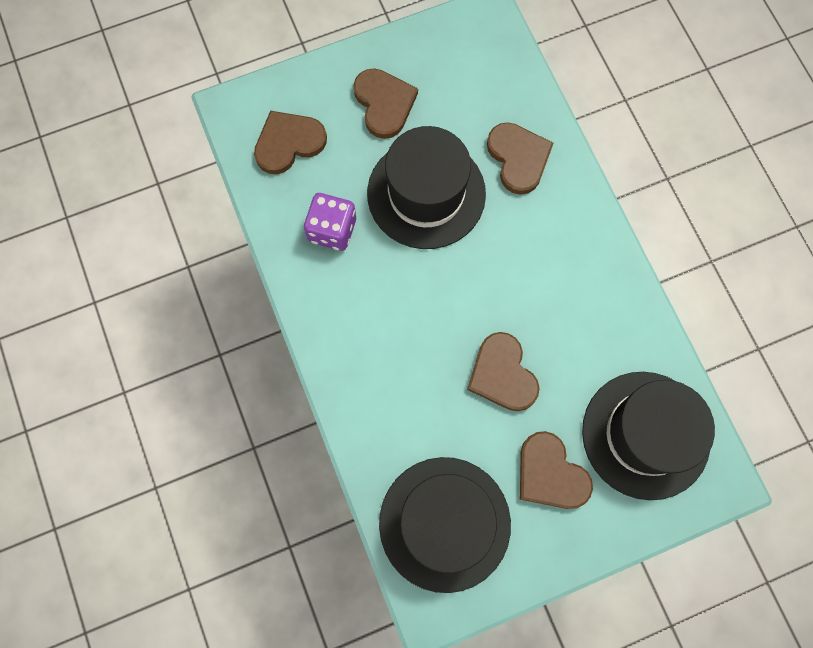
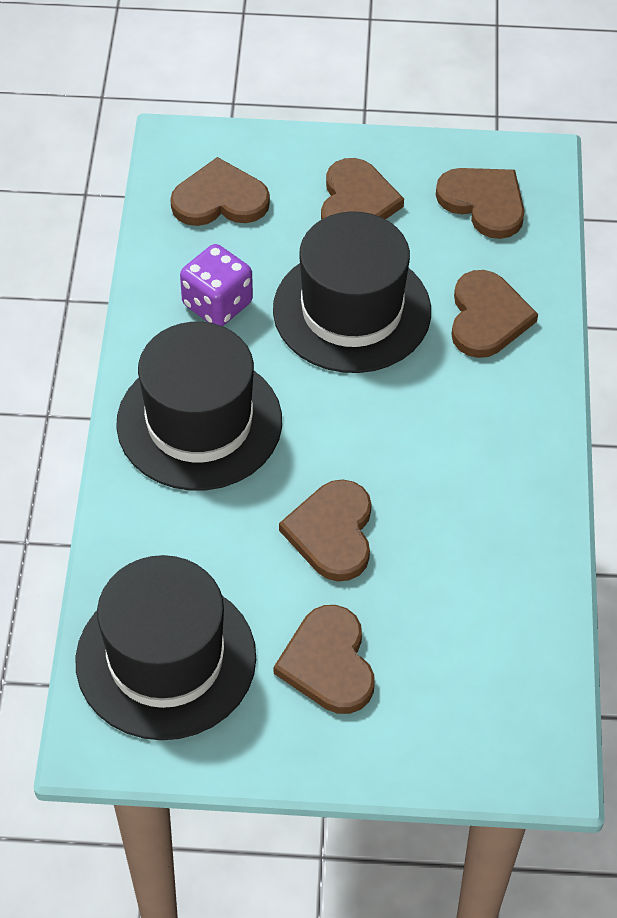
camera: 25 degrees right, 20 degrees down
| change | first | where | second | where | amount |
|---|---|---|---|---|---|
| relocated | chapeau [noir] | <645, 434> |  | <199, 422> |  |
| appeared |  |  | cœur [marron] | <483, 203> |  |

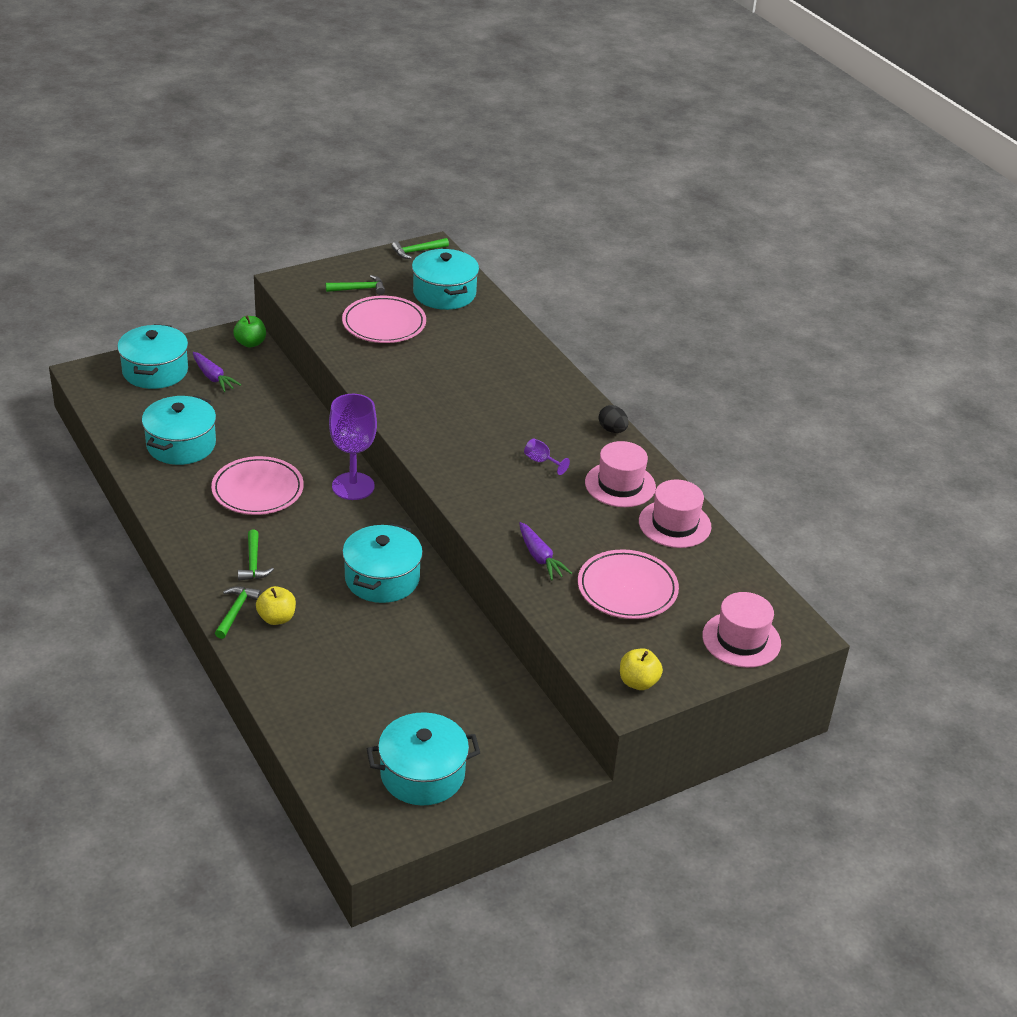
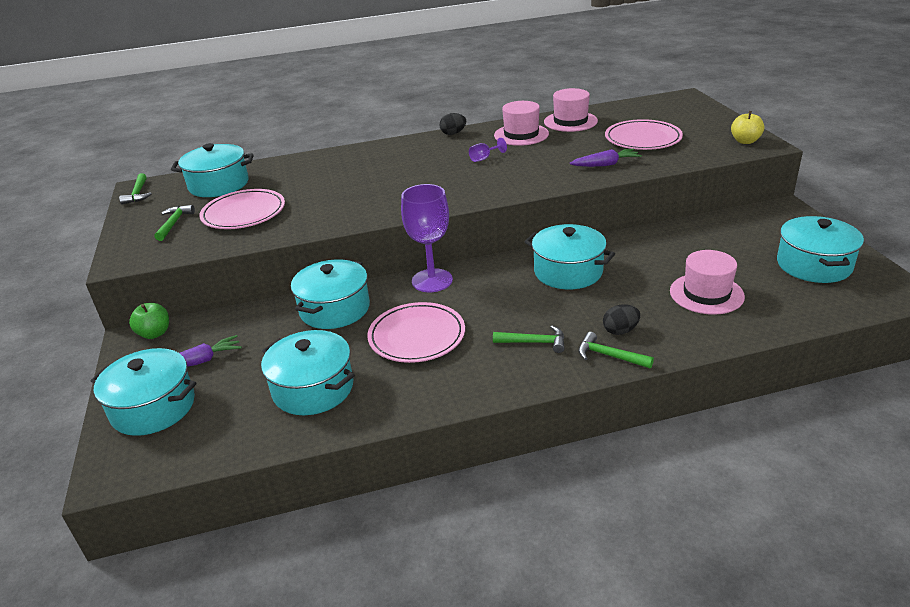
camera: 70 degrees left, 5 degrees down
| change | first | where | second | where | amount |
|---|---|---|---|---|---|
| appeared |  |  | marmite [turquoise] | <334, 309> |  |
| exchanged | pomme [jaune] | <276, 618> | œuf [noir] | <620, 331> |  |
| relocated | chapeau [rose] | <741, 639> |  | <706, 294> |  |

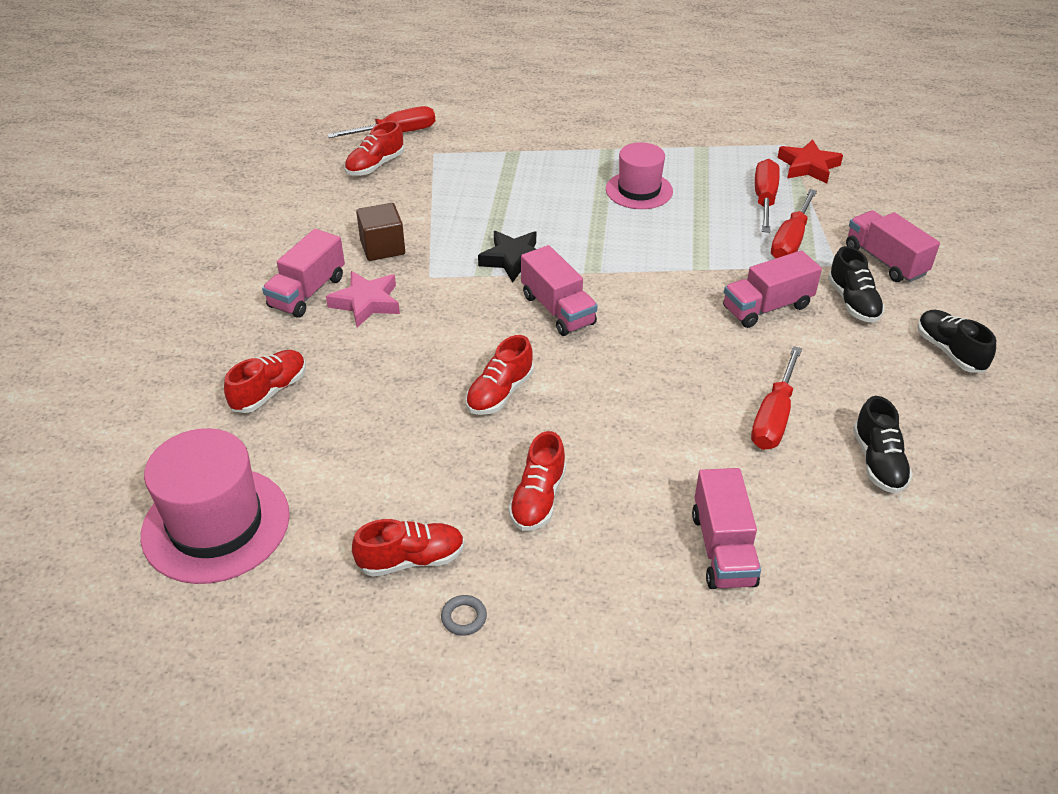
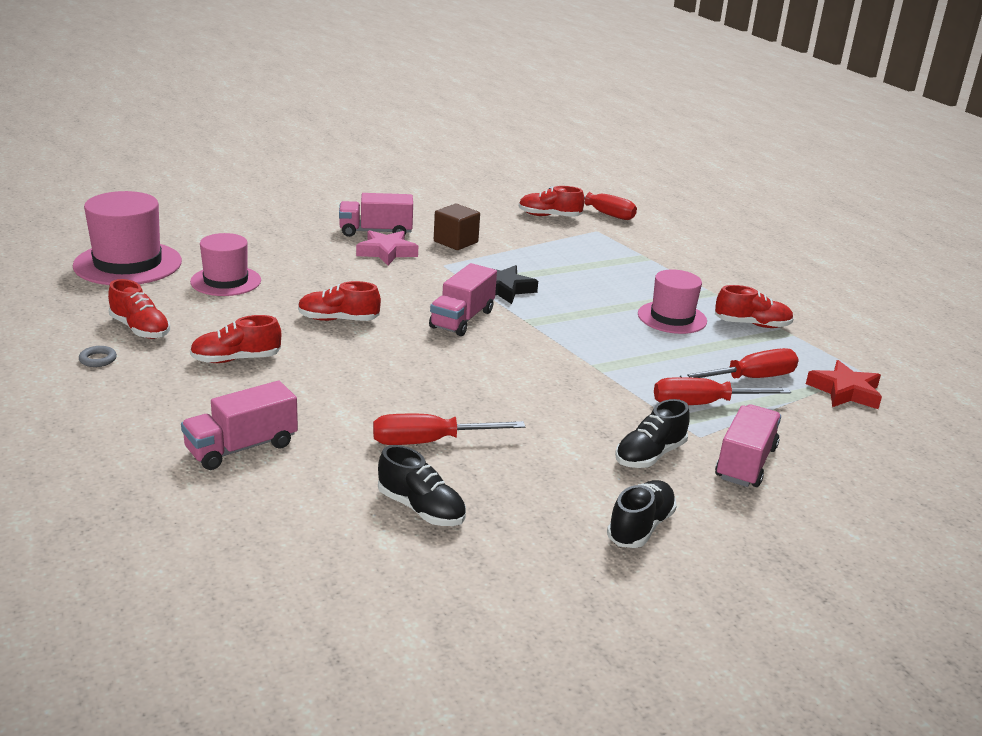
camera: 55 degrees right, 15 degrees down
| change | first | where | second | where | amount |
|---|---|---|---|---|---|
| appeared |  |  | chapeau [rose] | <226, 281> |  |
| spun | chaussure [noir] | <878, 462> |  | <421, 509> | 105 degrees counterclockwise |
| relocated | chaussure [rouge] | <269, 391> |  | <752, 324> |  |
| missing | camion [rose] | <767, 307> |  |  |  |

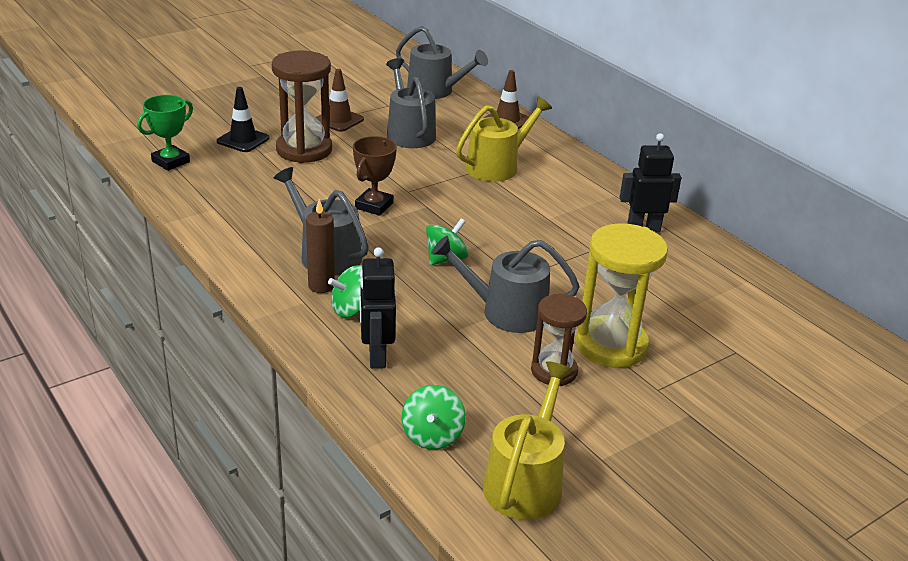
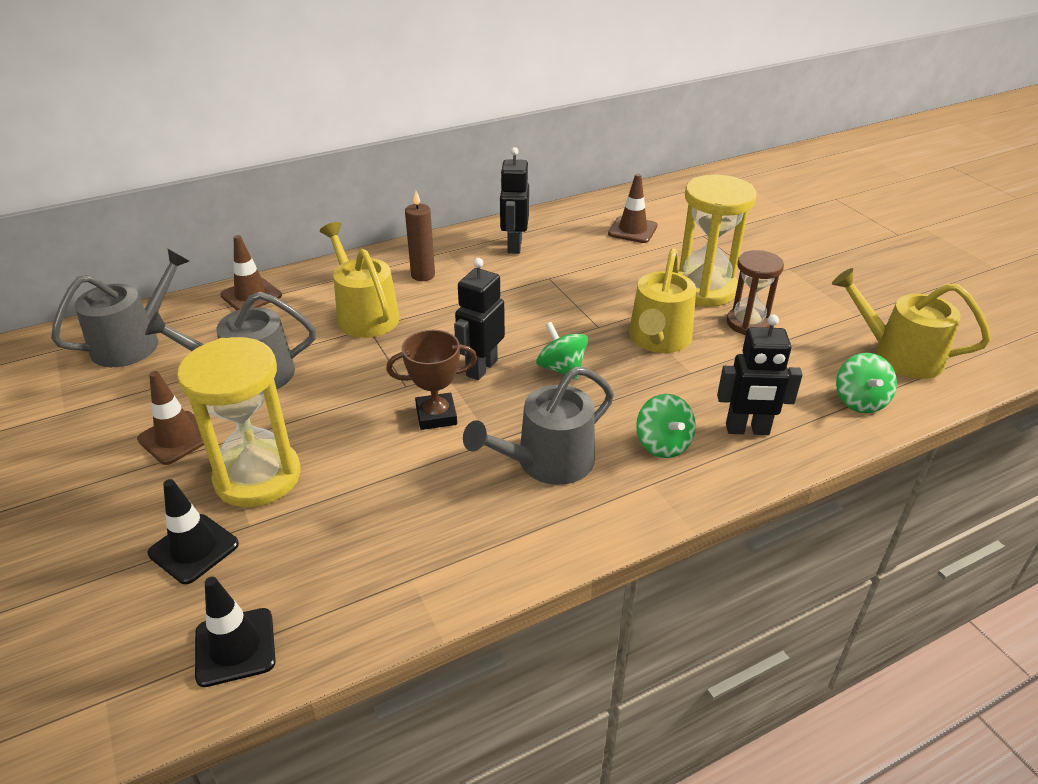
camera: 80 degrees left, 5 degrees up
| change | first | where | second | where | amount |
|---|---|---|---|---|---|
| colour | sablier [marron] | <304, 150> | sablier [jaune] | <258, 477> |  |
| exchanged | trophée [vert] | <170, 161> | cône de chantier [noir] | <235, 647> |  |
| spun | trophée [marron] | <374, 206> |  | <436, 415> | 45 degrees counterclockwise |
| relocated | bougie [marron] | <321, 286> |  | <423, 275> |  |
| appeared |  |  | robot [noir] | <481, 368> |  |
| appeared |  |  | cône de chantier [marron] | <632, 230> |  |
| colour | arrosoir [gris] | <506, 312> | arrosoir [jaune] | <658, 339> |  |
| spun | toupie [vert] | <432, 435> |  | <859, 401> | 75 degrees clockwise |

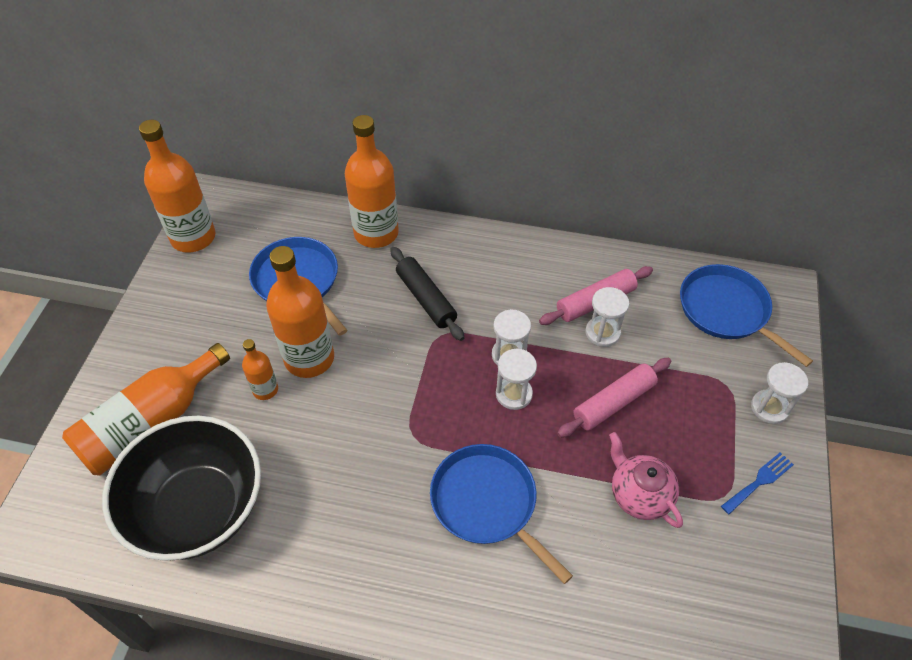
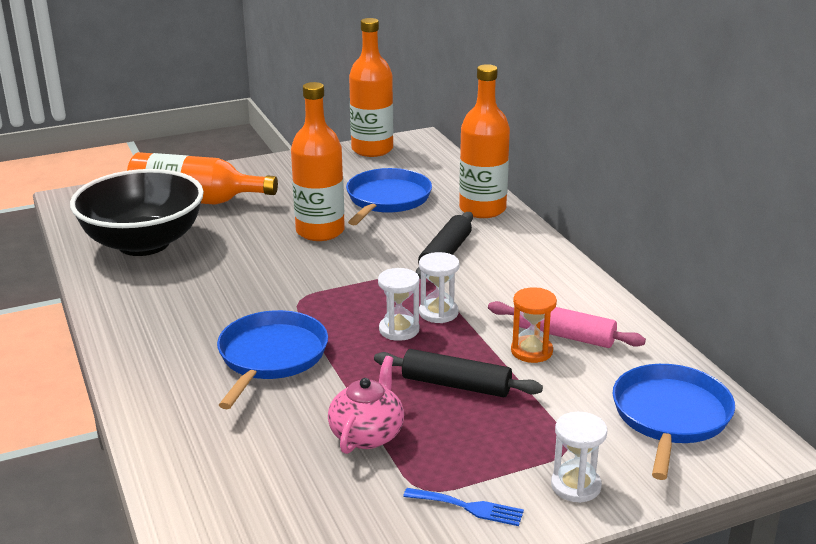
camera: 55 degrees right, 25 degrees down
| change | first | where | second | where | amount |
|---|---|---|---|---|---|
| colour | rouleau à pâtisserie [rose] | <613, 402> | rouleau à pâtisserie [noir] | <456, 385> |  |
| colour | sablier [blanc] | <602, 333> | sablier [orange] | <531, 351> |  |
| missing | bouteille [orange] | <265, 389> |  |  |  |

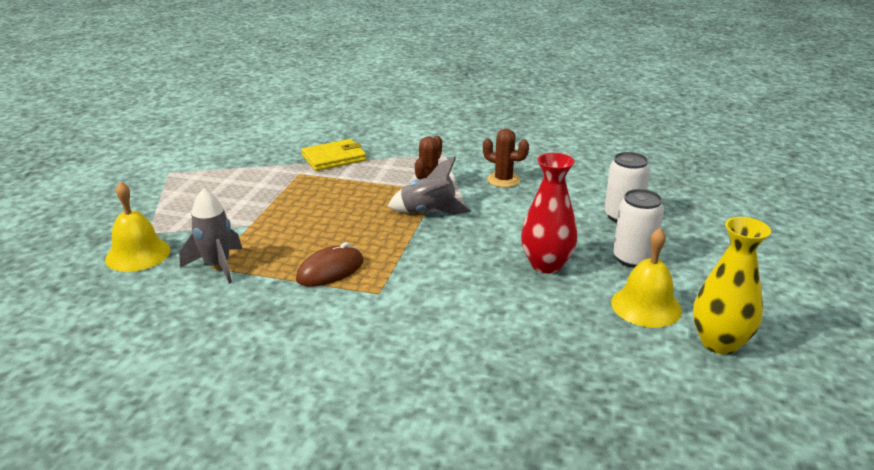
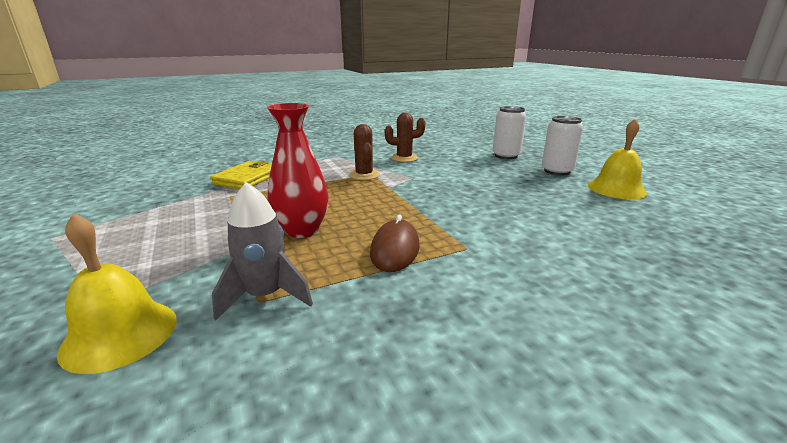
camera: 40 degrees left, 5 degrees down
| change | first | where | second | where | amount |
|---|---|---|---|---|---|
| relocated | vase [rouge] | <546, 265> |  | <302, 230> |  |
| missing | fusée [gris] | <428, 212> |  |  |  |
| missing | vase [jaune] | <719, 343> |  |  |  |

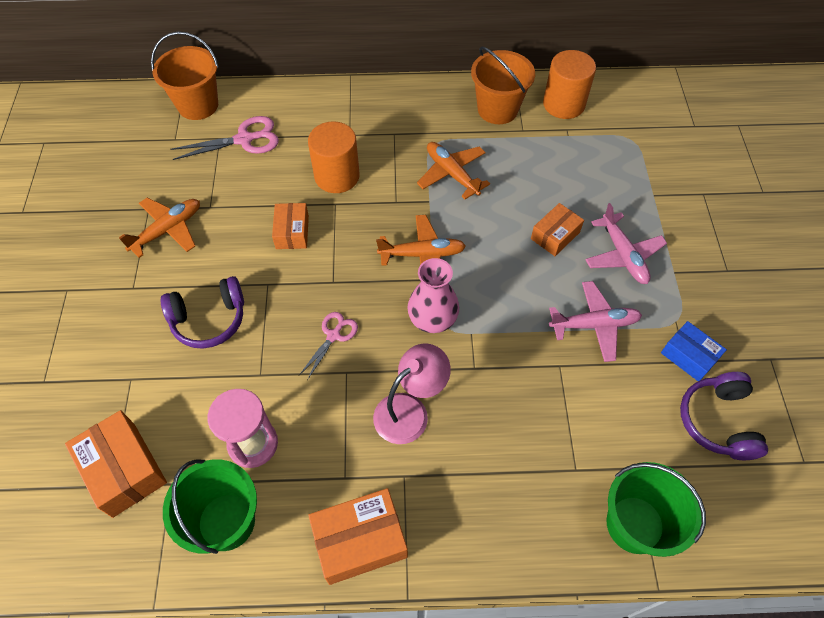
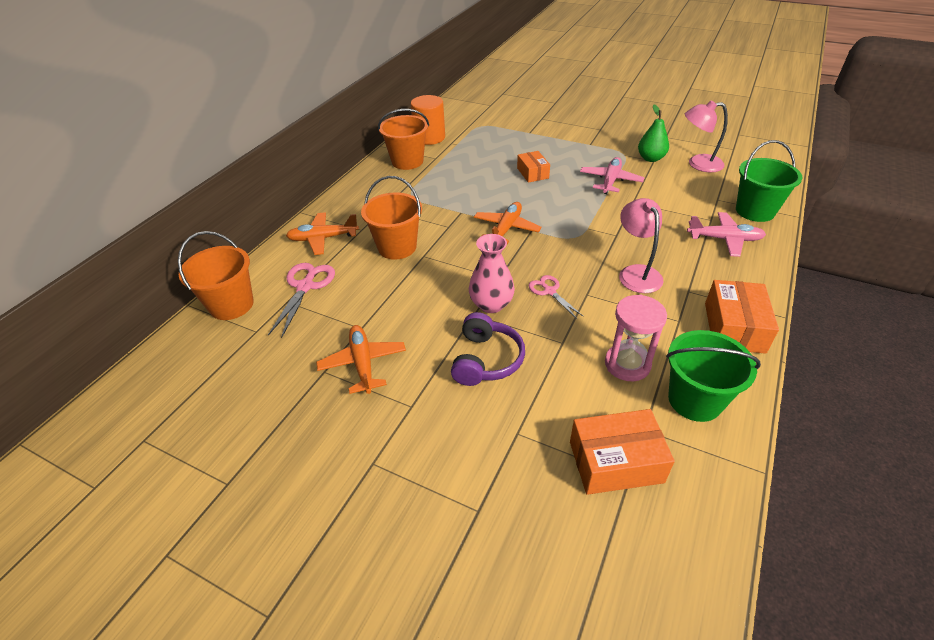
camera: 60 degrees left, 15 degrees down
| change | first | where | second | where | amount |
|---|---|---|---|---|---|
| relocated | avion [orange] | <452, 174> |  | <323, 238> |  |
| exchanged | cylindre [orange] | <337, 176> | seau [orange] | <397, 247> |  |
| relocated | vase [rose] | <432, 319> |  | <491, 304> |  |
| exchanged | boîte [bleu] | <689, 356> | poire [vert] | <650, 158> |  |
| exchanged | casque audio [violet] | <718, 421> | lampe [rose] | <698, 164> |  |
| relocated | avion [rose] | <623, 255> |  | <724, 239> |  |
| missing | boîte [orange] | <292, 232> |  |  |  |

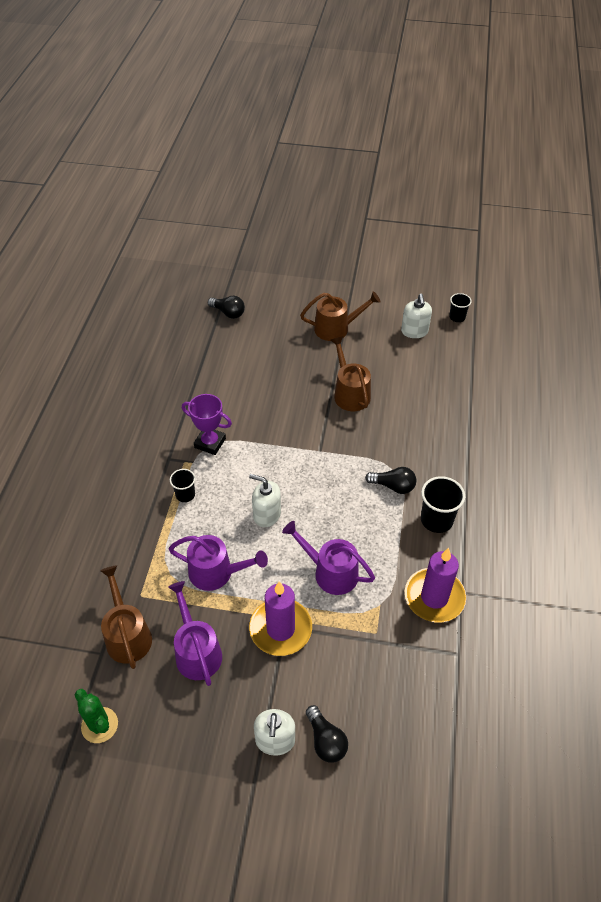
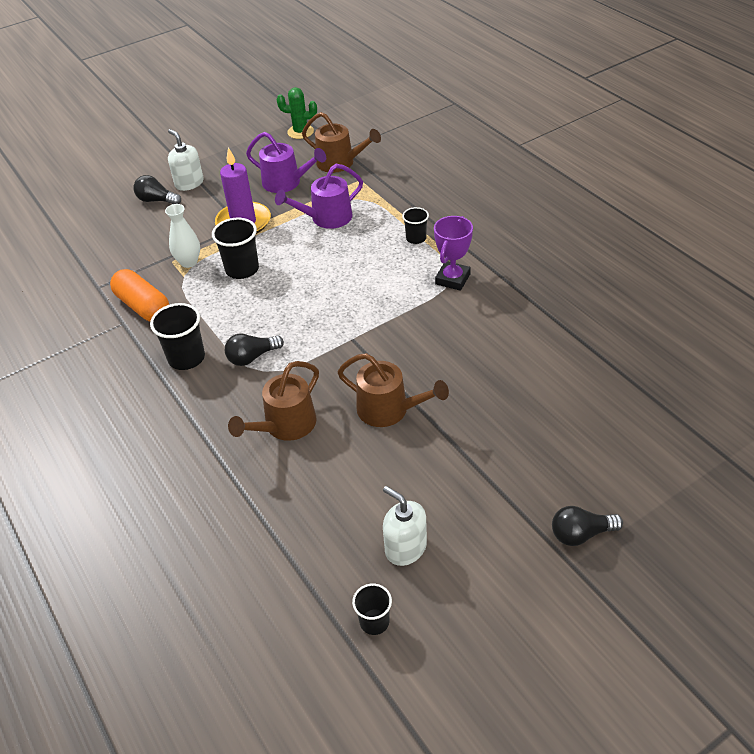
camera: 140 degrees right, 5 degrees down
| change | first | where | second | where | amount |
|---|---|---|---|---|---|
| exchanged | bougie [violet] | <434, 597> | gélule [orange] | <143, 306> |  |
| appeared |  |  | vase [blanc] | <189, 262> |  |
| exchanged | arrosoir [violet] | <330, 572> | gobelet [noir] | <242, 269> |  |
| relocated | arrosoir [marron] | <336, 328> |  | <285, 425> |  |
| spun | trophée [violet] | <210, 443> |  | <452, 279> | 45 degrees counterclockwise |
| relocated | ampoule [noir] | <228, 313> |  | <581, 534> |  |
| missing | distributeur de savon [blanc] | <266, 515> |  |  |  |

